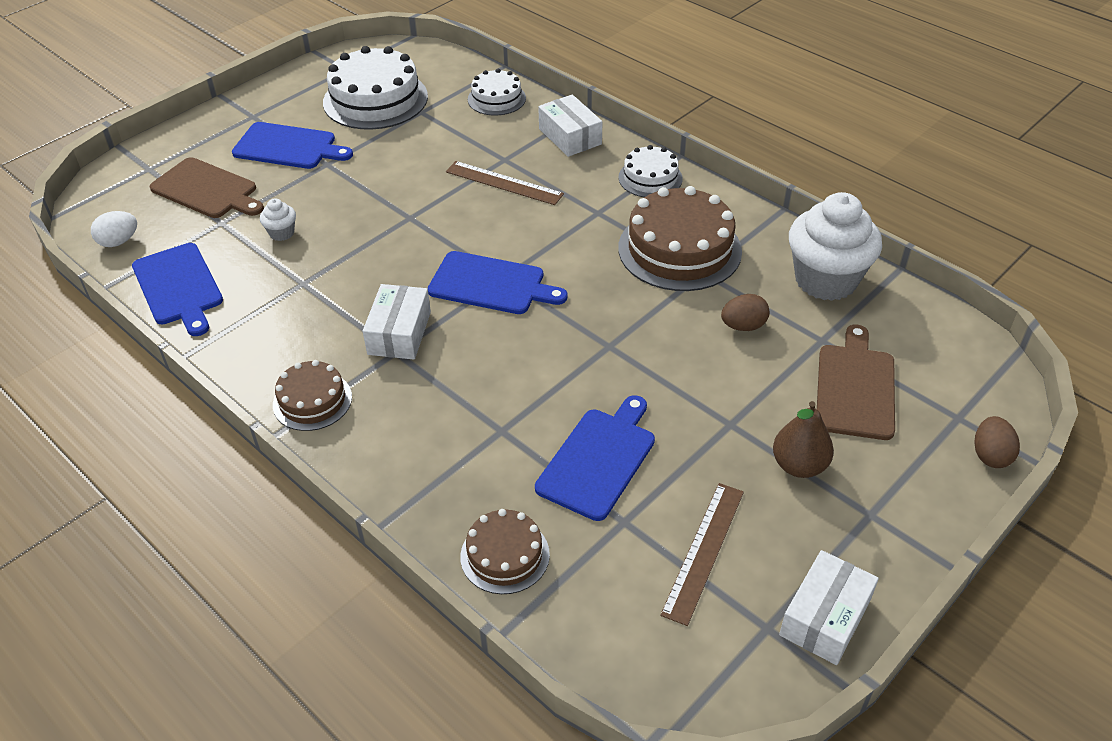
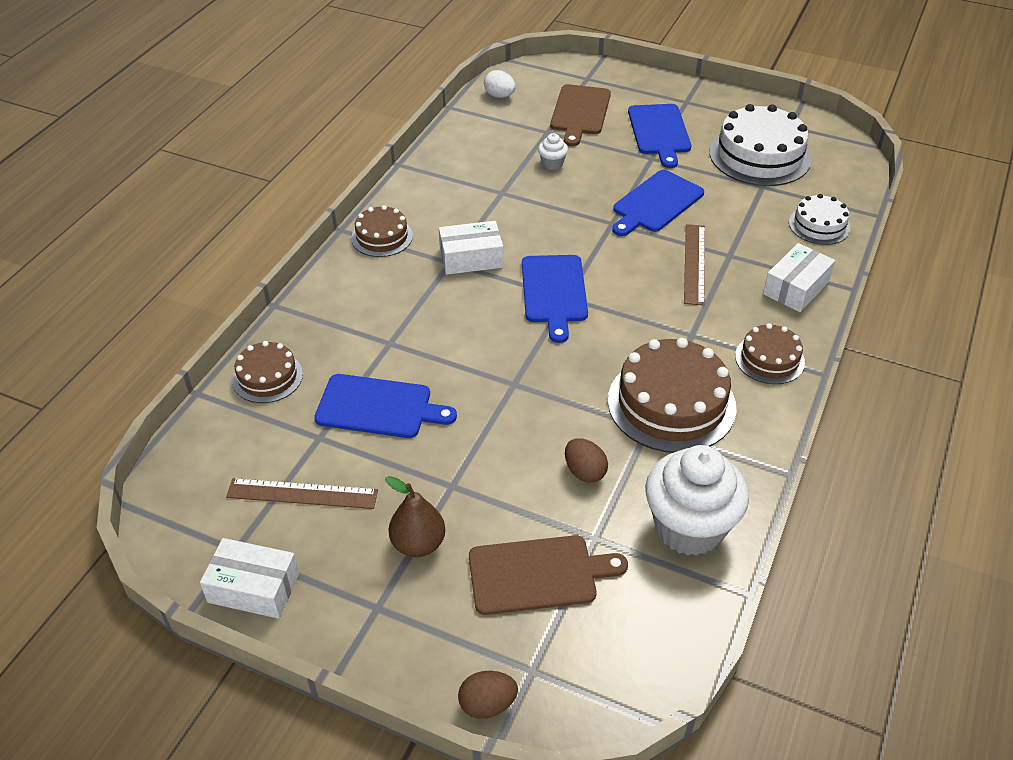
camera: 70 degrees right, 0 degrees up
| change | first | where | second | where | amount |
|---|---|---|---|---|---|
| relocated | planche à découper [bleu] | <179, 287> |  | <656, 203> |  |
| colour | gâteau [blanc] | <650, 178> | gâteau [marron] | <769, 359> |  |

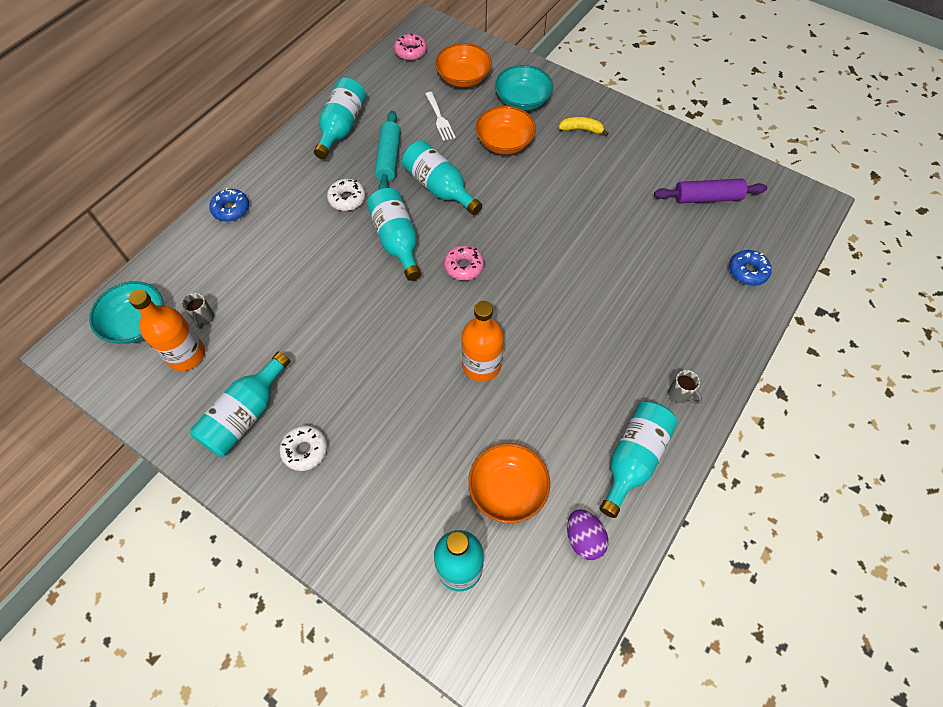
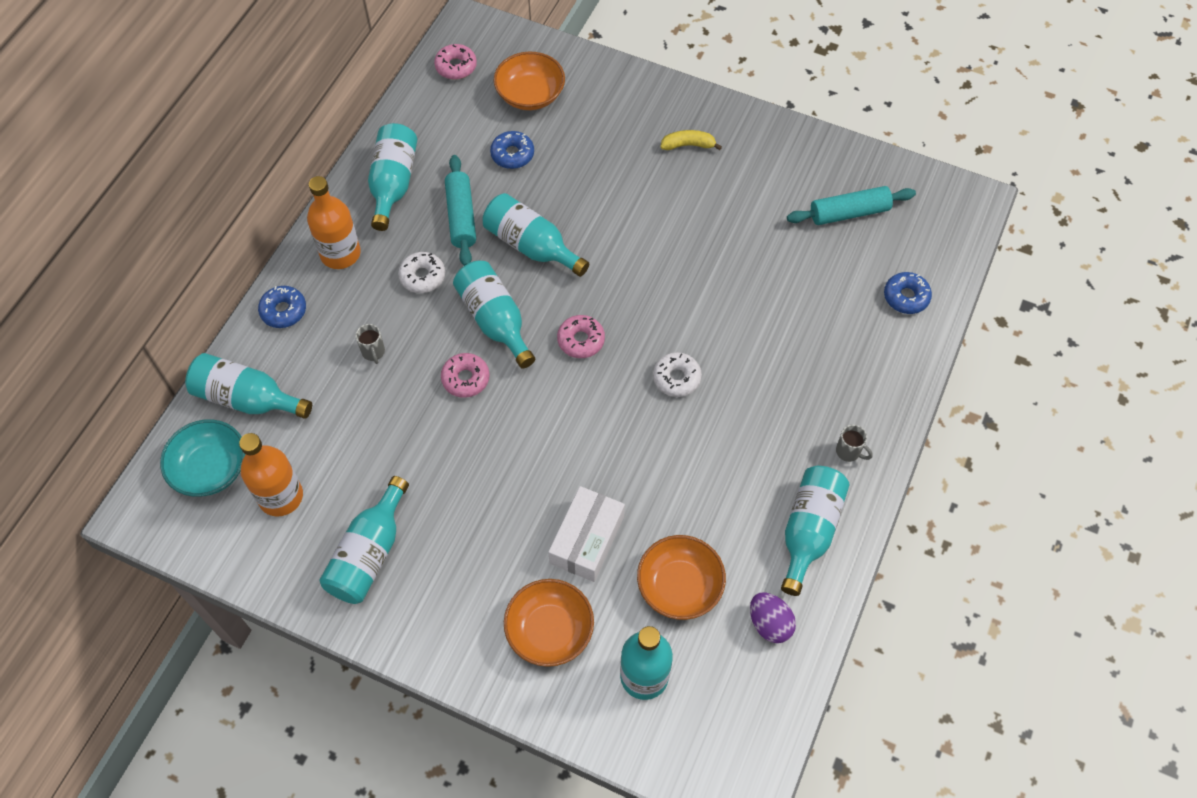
camera: 10 degrees left, 0 degrees up
| change | first | where | second | where | amount |
|---|---|---|---|---|---|
| appeared |  |  | bouteille [turquoise] | <247, 398> |  |
| relocated | bouteille [orange] | <481, 365> |  | <340, 253> |  |
| relocated | tasse [gris] | <204, 318> |  | <373, 352> |  |
| appeared |  |  | beignet [rose] | <465, 379> |  |
| exchanged | fourchette [blanc] | <440, 118> | beignet [bleu] | <512, 154> |  |
| relocated | bol [orange] | <504, 142> |  | <549, 630> |  |
| appeared |  |  | boîte [blanc] | <587, 540> |  |
| relocated | beignet [blanc] | <305, 450> |  | <676, 378> |  |
| colour | rouleau à pâtisserie [violet] | <707, 198> | rouleau à pâtisserie [turquoise] | <849, 213> |  |
| missing | bol [turquoise] | <522, 100> |  |  |  |

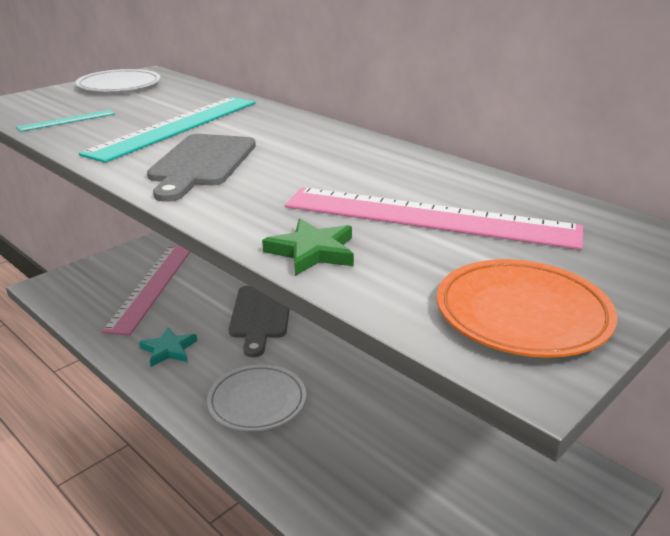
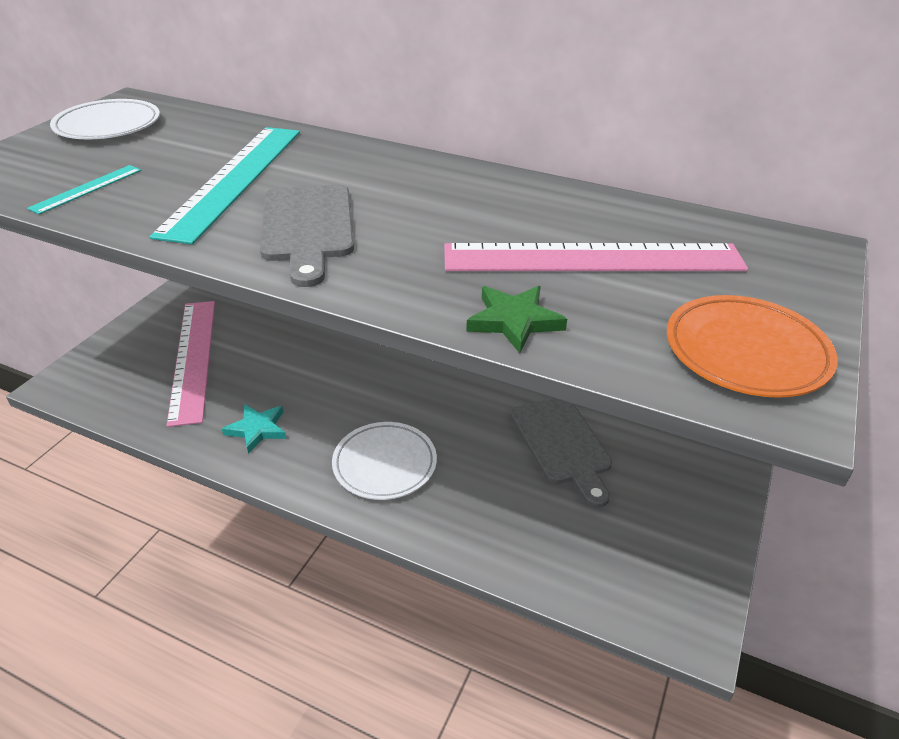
camera: 20 degrees left, 10 degrees up
| change | first | where | second | where | amount |
|---|---|---|---|---|---|
| relocated | planche à découper [gris] | <260, 315> |  | <562, 444> |  |

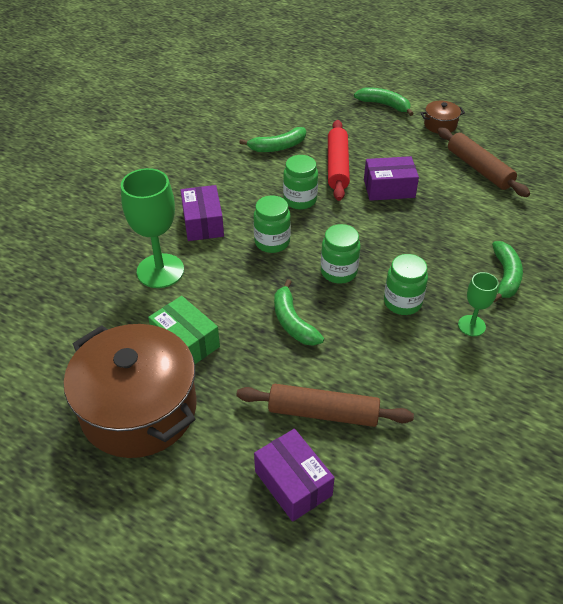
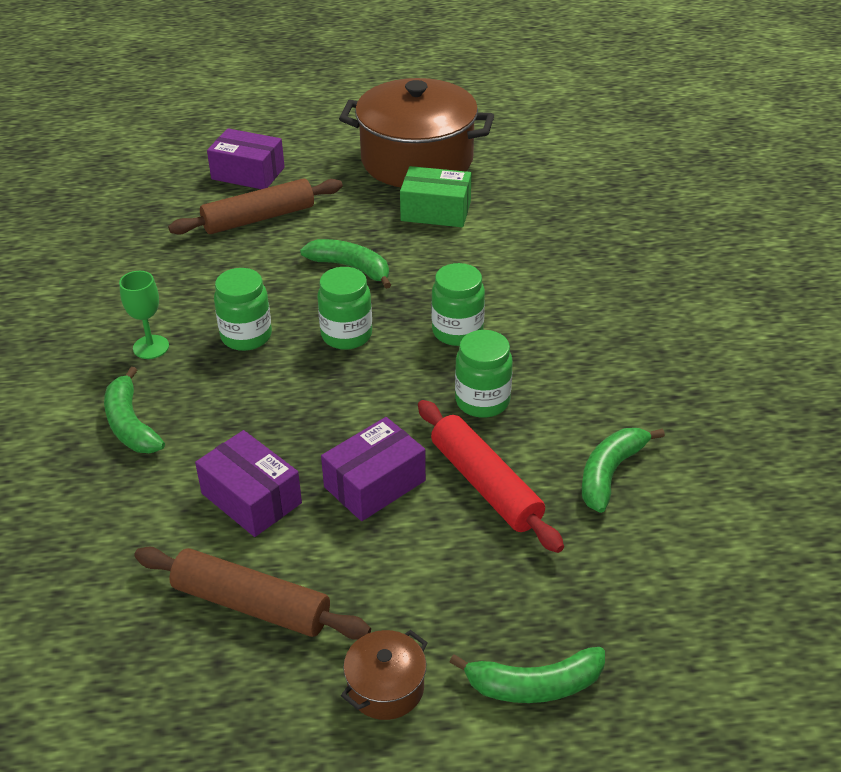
camera: 145 degrees right, 5 degrees down
| change | first | where | second | where | amount |
|---|---|---|---|---|---|
| relocated | boîte [violet] | <203, 223> |  | <251, 498> |  |
| missing | verre à pied [vert] | <160, 271> |  |  |  |

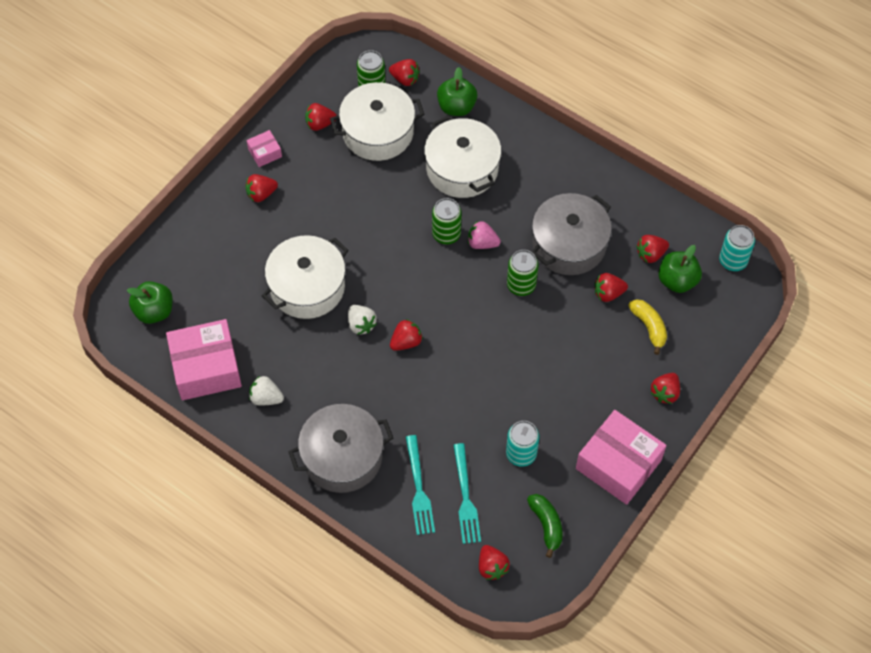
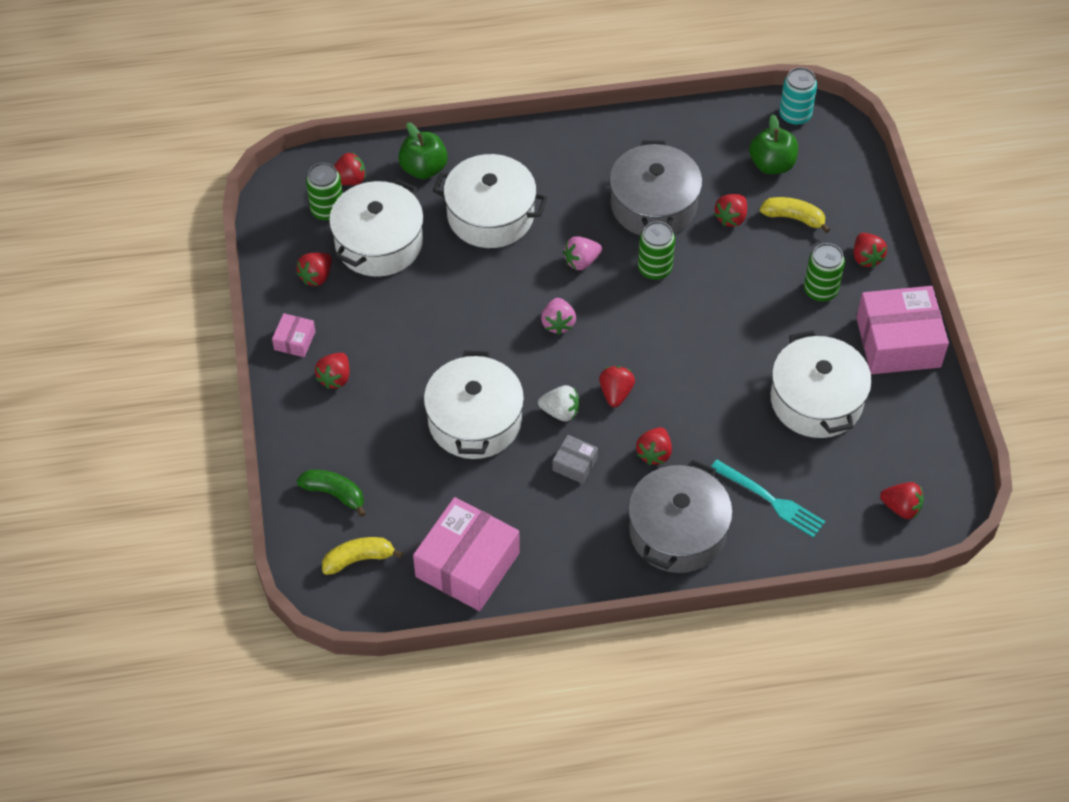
camera: 45 degrees left, 5 degrees down
| change | first | where | second | where | amount |
|---|---|---|---|---|---|
| relocated | banane [vert] | <546, 525> |  | <334, 494> |  |
| exchanged | pomme [vert] | <154, 311> | banane [jaune] | <358, 559> |  |
| appeared |  |  | fraise [rose] | <558, 323> |  |
| appeared |  |  | boîte [gris] | <575, 464> |  |
| relocated | fraise [rouge] | <650, 254> |  | <654, 453> |  |
| exchanged | canette [turquoise] | <521, 454> | marmite [blanc] | <816, 400> |  |
| relocated | canette [vert] | <446, 234> |  | <820, 290> |  |
| missing | fraise [blanc] | <266, 398> |  |  |  |
| missing | fourchette [turquoise] | <465, 497> |  |  |  |

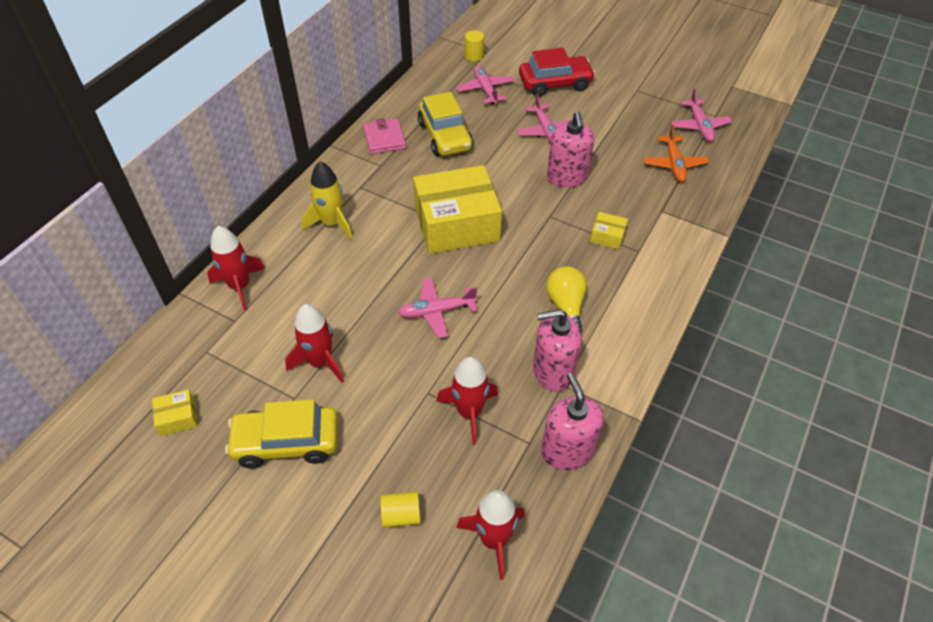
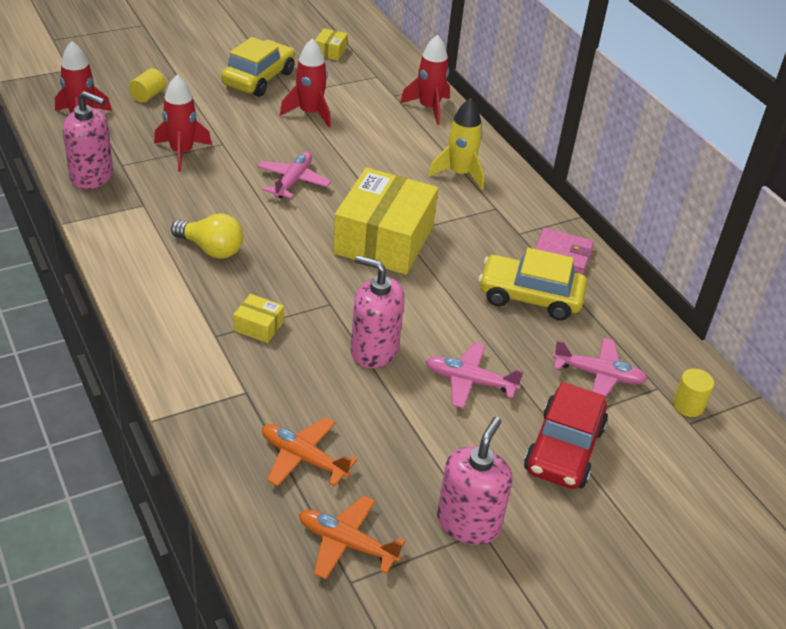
camera: 120 degrees right, 10 degrees down
| change | first | where | second | where | amount |
|---|---|---|---|---|---|
| spun | boîte [jaune] | <607, 236> |  | <258, 326> | 60 degrees clockwise |
| colour | avion [rose] | <699, 126> | avion [orange] | <346, 543> |  |
| relocated | distributeur de savon [rose] | <552, 371> |  | <468, 523> |  |

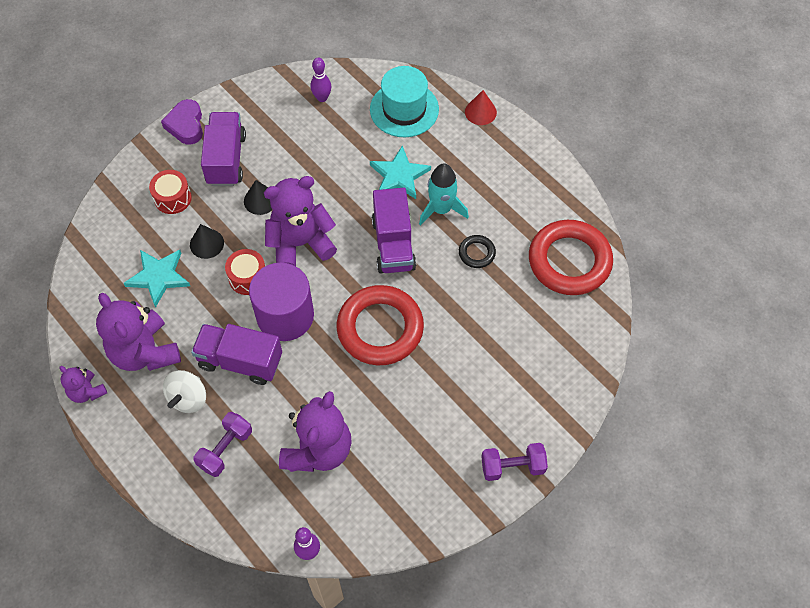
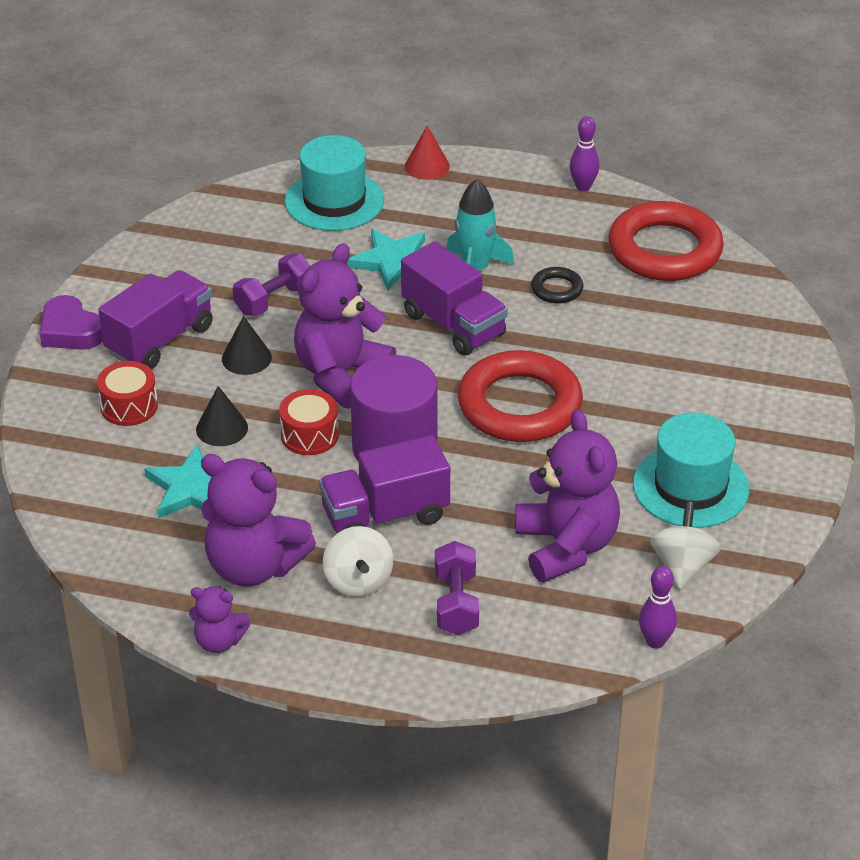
camera: 35 degrees left, 20 degrees down
| change | first | where | second | where | amount |
|---|---|---|---|---|---|
| spun | camion [violet] | <226, 159> |  | <160, 340> | 75 degrees clockwise |
| relocated | haltère [violet] | <512, 466> |  | <274, 300> |  |
| relocated | quille [violet] | <322, 98> |  | <583, 187> |  |
| appeared |  |  | chapeau [turquoise] | <690, 487> |  |
| appeared |  |  | toupie [blanc] | <682, 565> |  |

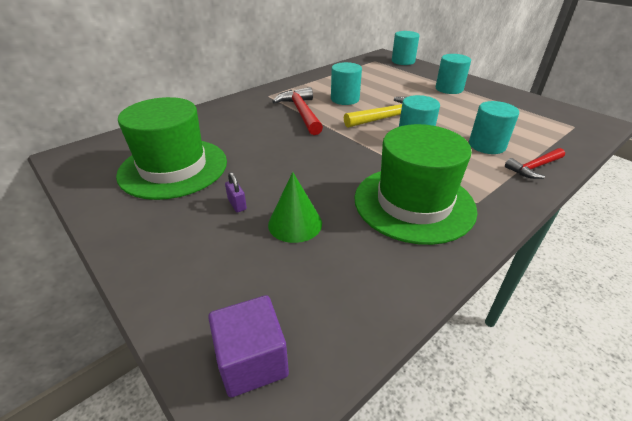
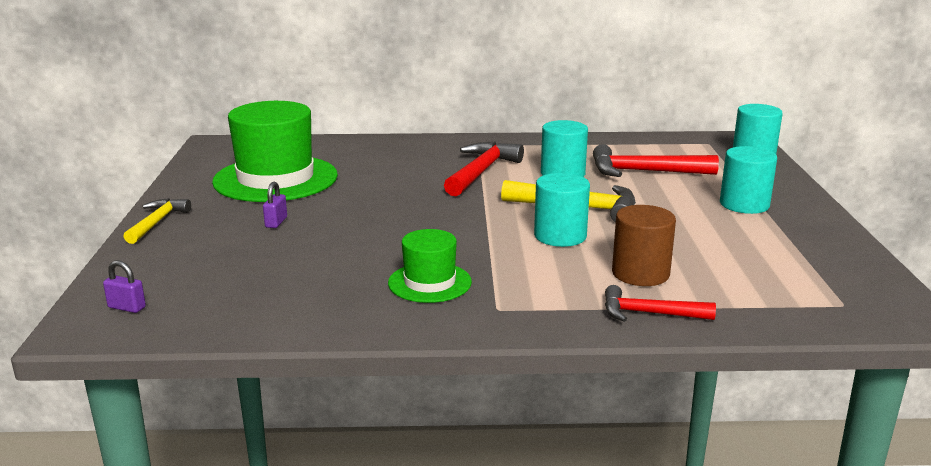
camera: 40 degrees right, 15 degrees down
| change | first | where | second | where | amount |
|---|---|---|---|---|---|
| exchanged | cube [violet] | <252, 361> | cadenas [violet] | <127, 307> |  |
| appeared |  |  | marteau [jaune] | <157, 222> |  |
| size | chapeau [vert] | <413, 203> |  | <429, 282> | x0.53 |
| appeared |  |  | marteau [rouge] | <644, 172> |  |
| colour | cylindre [turquoise] | <487, 145> | cylindre [marron] | <640, 273> |  |
| missing | cône [vert] | <295, 223> |  |  |  |

